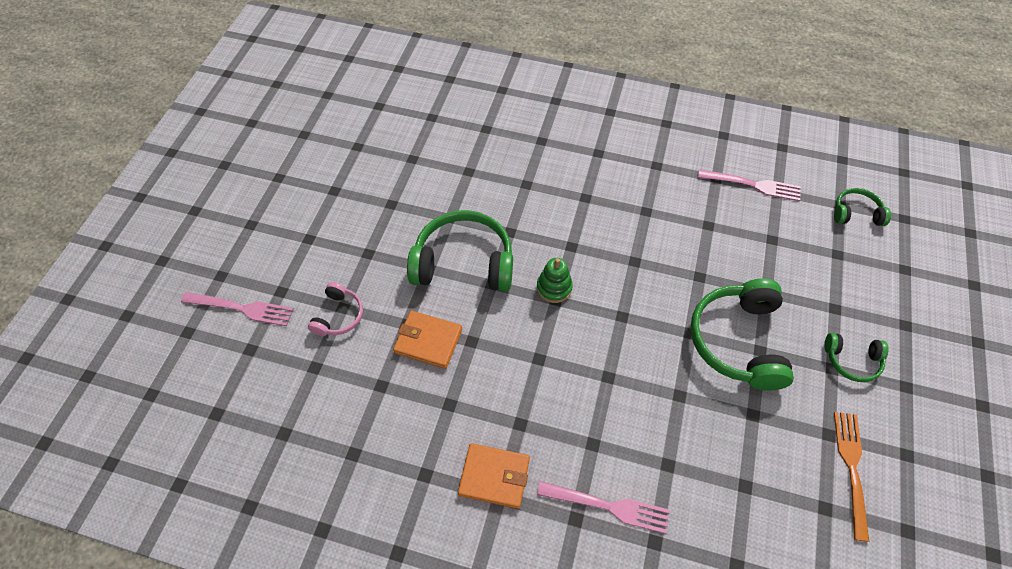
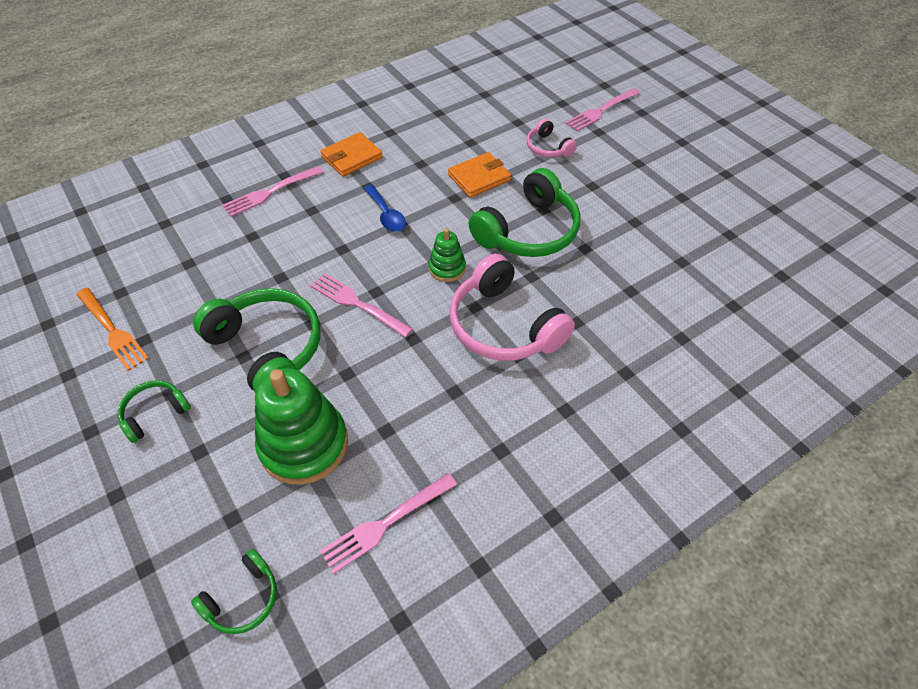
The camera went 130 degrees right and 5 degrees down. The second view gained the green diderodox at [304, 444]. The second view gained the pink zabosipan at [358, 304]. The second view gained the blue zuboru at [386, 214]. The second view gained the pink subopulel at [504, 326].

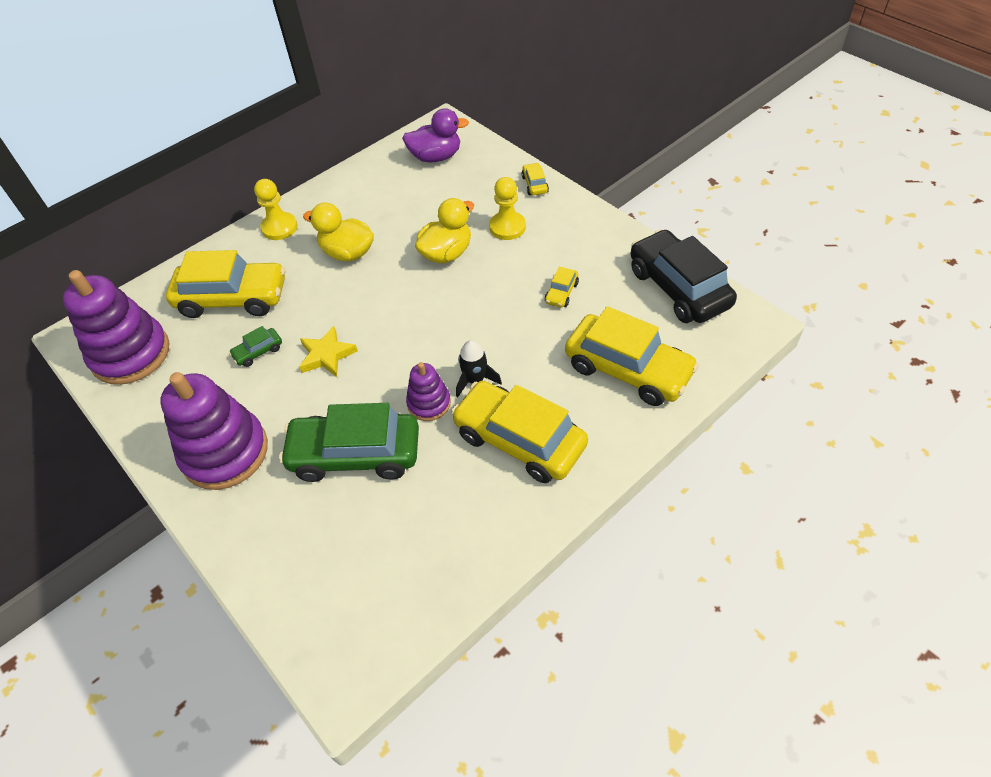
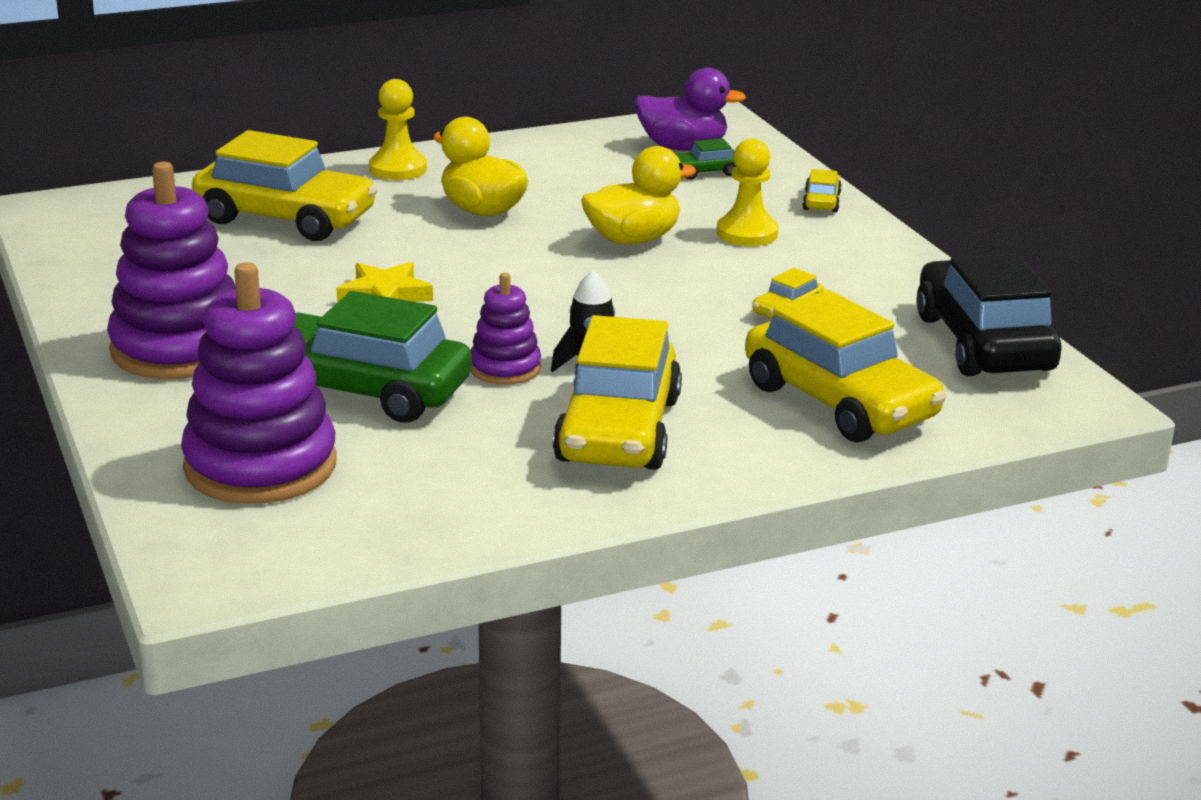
The camera went 15 degrees right and 25 degrees down. The purple diderodox ended up elsewhere, having gone from [130, 354] to [260, 466]. The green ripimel ended up elsewhere, having gone from [258, 352] to [705, 172]. The yellow ripimel at [519, 440] ended up facing another way, 135 degrees counterclockwise from before.

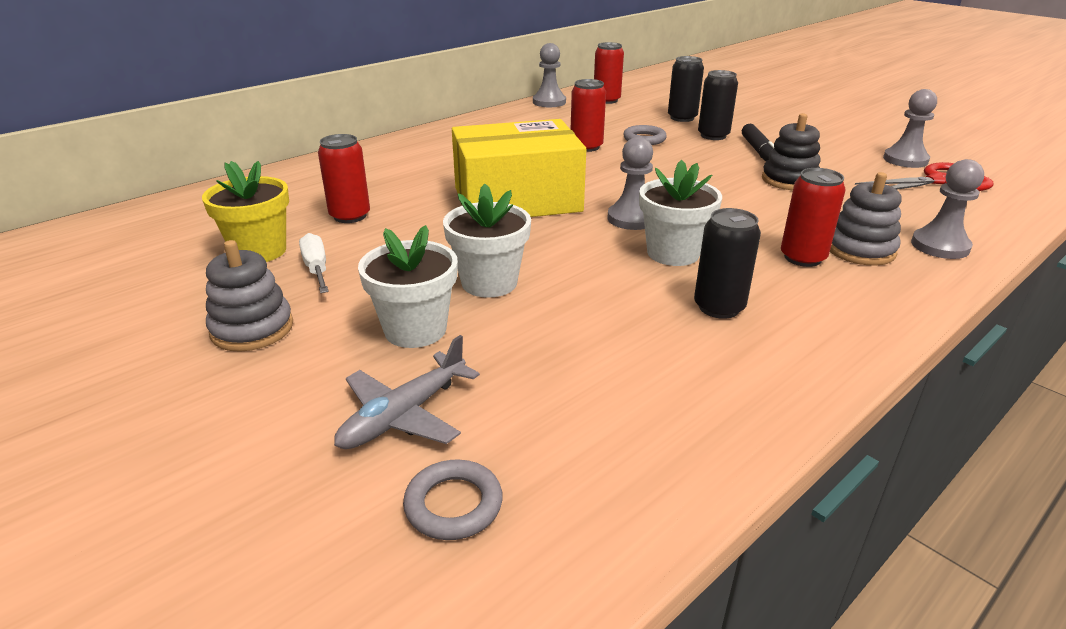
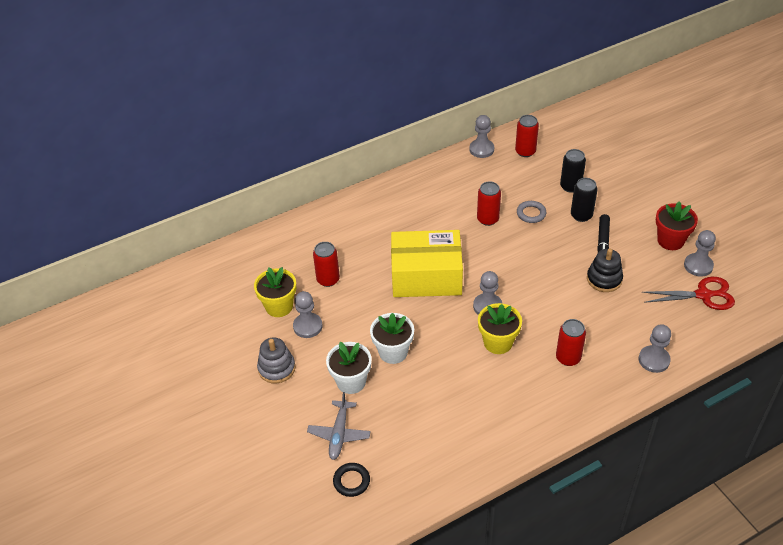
The camera went 15 degrees right and 15 degrees up. The second view lost the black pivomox at [719, 307]. The second view lost the grey diderodox at [860, 250]. The second view gained the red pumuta at [670, 240]. Where the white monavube stood at [316, 269], the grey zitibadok came to stand at [308, 326]. What was the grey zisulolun at [453, 505] turned into the black zisulolun at [351, 481]. What was the white pumuta at [673, 253] turned into the yellow pumuta at [498, 342]. The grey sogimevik at [404, 415] ended up facing another way, 45 degrees counterclockwise from before.

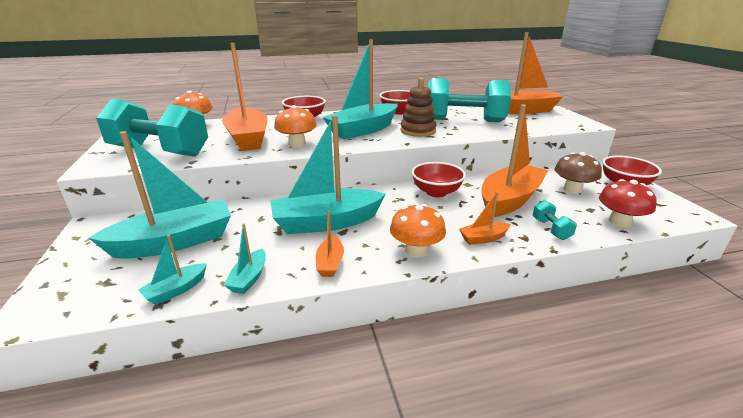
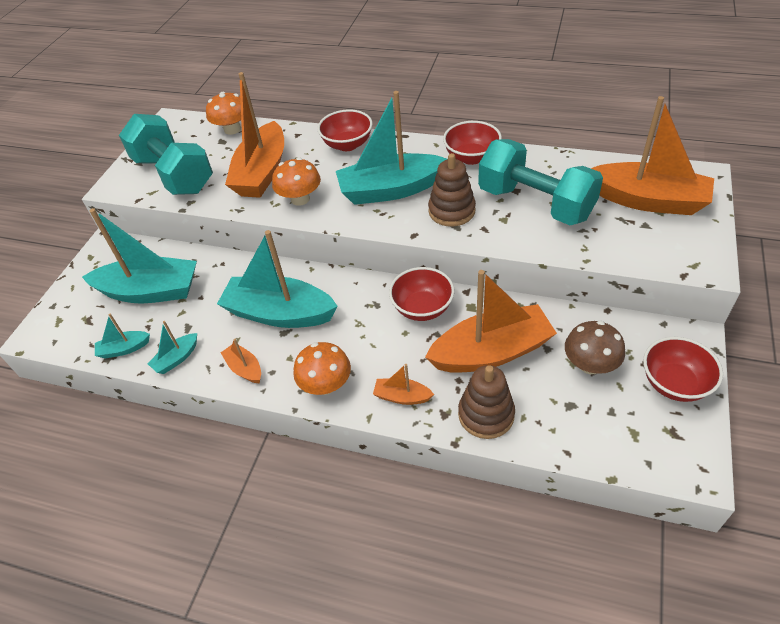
The camera went 35 degrees right and 20 degrees up. The second view lost the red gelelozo at [619, 221]. Where the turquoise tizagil stood at [551, 229], the brown diderodox came to stand at [486, 414]. The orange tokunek at [330, 263] ended up facing another way, 105 degrees clockwise from before.

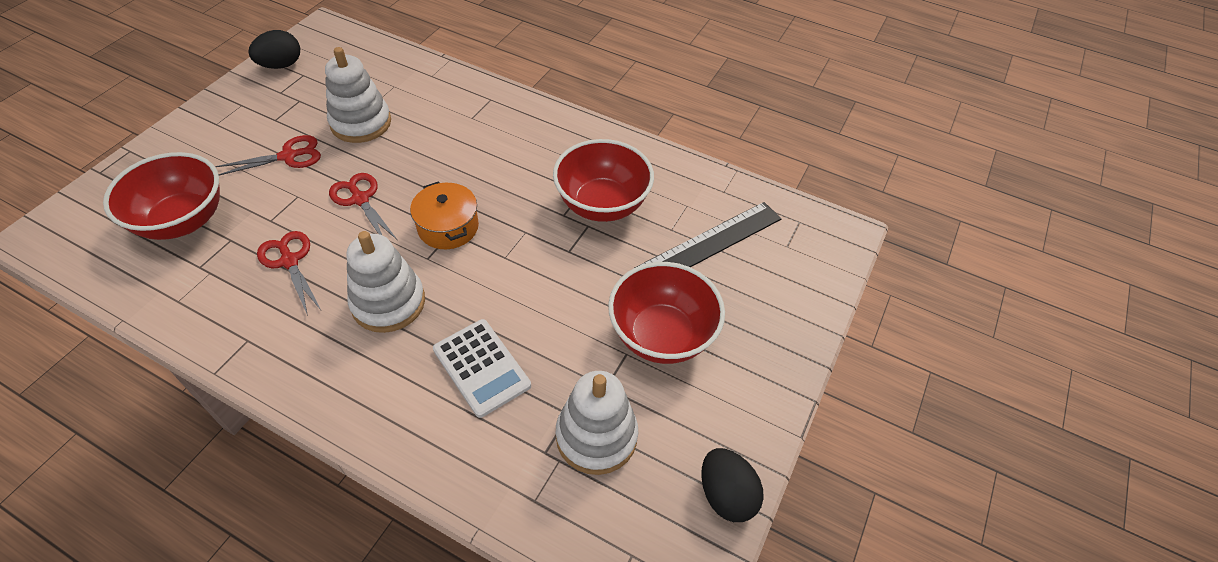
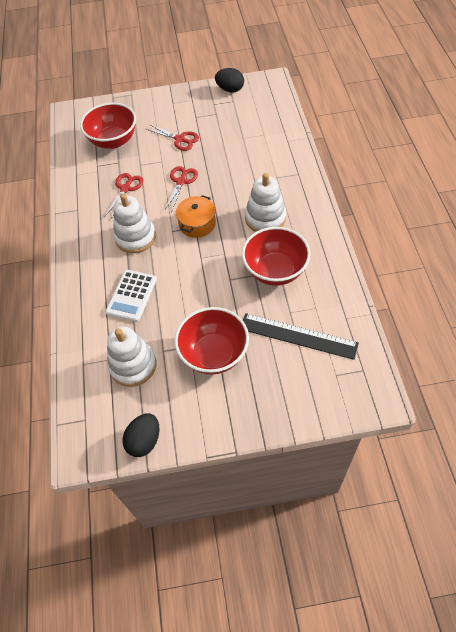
The camera went 60 degrees right and 5 degrees up. The white diderodox ended up elsewhere, having gone from [361, 123] to [265, 218].

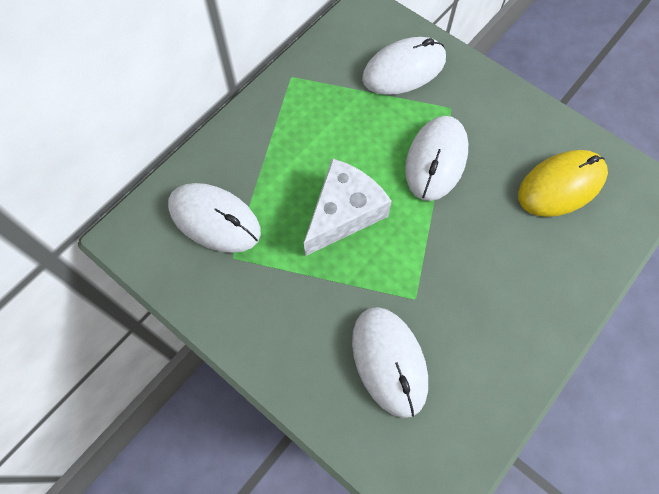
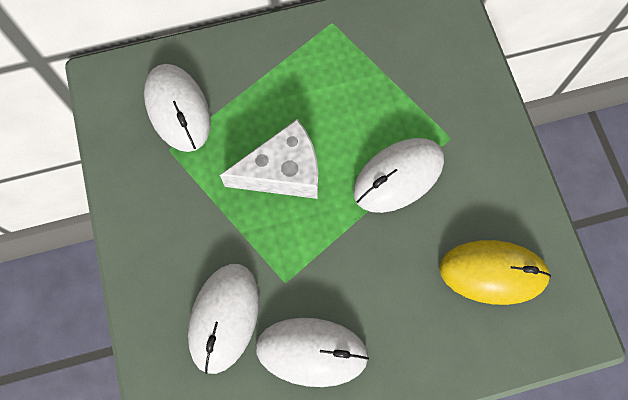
The camera went 35 degrees right and 5 degrees up. The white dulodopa ended up elsewhere, having gone from [404, 69] to [311, 351].

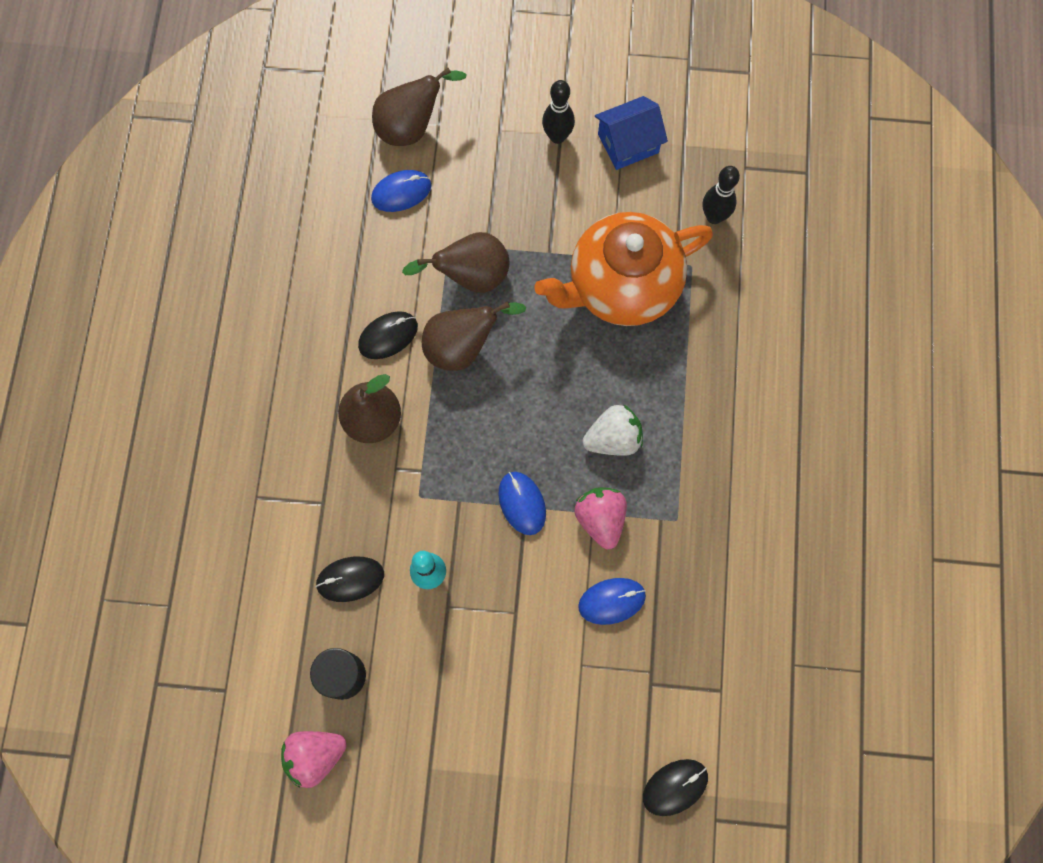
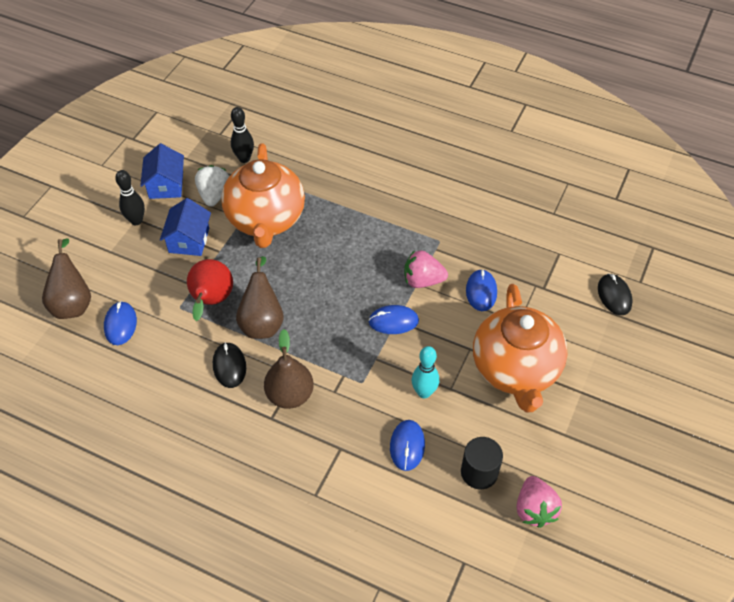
The camera went 70 degrees left and 20 degrees down. The second view gained the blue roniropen at [189, 240]. The second view gained the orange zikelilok at [515, 370]. The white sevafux ended up elsewhere, having gone from [613, 439] to [214, 195]. What was the black dulodopa at [350, 579] turned into the blue dulodopa at [407, 446]. What was the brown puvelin at [471, 276] turned into the red puvelin at [211, 301].

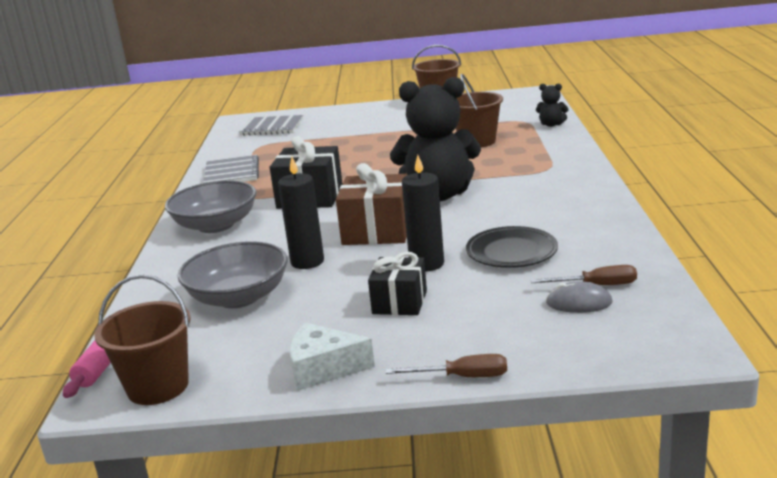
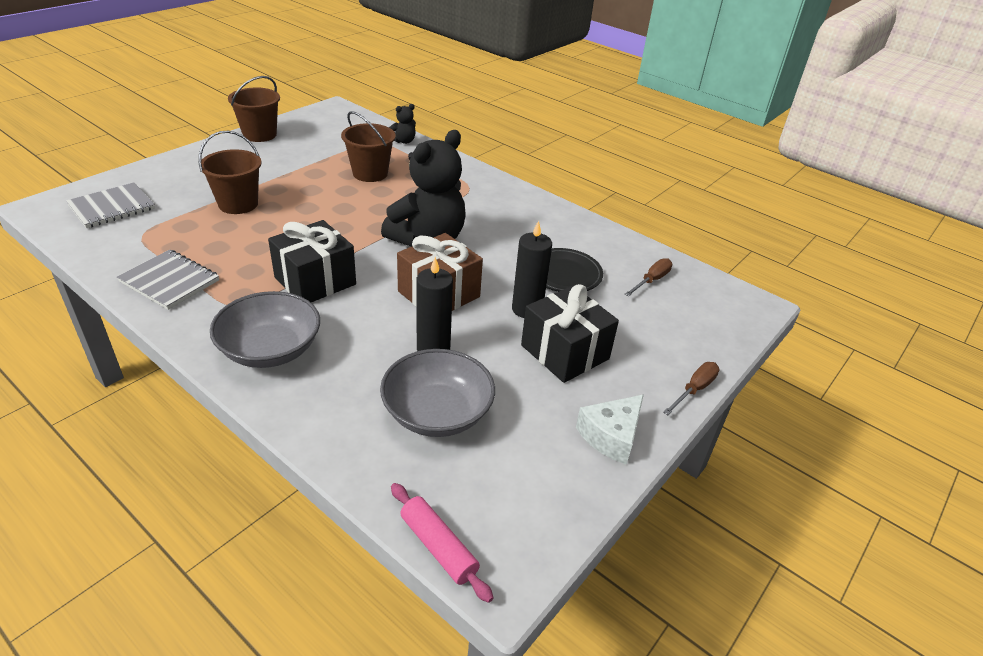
The camera went 55 degrees left and 15 degrees up. The second view lost the grey dulodopa at [579, 303]. The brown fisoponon ended up elsewhere, having gone from [158, 387] to [238, 204]. The size of the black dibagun at [400, 302] changed by a factor of 1.52.

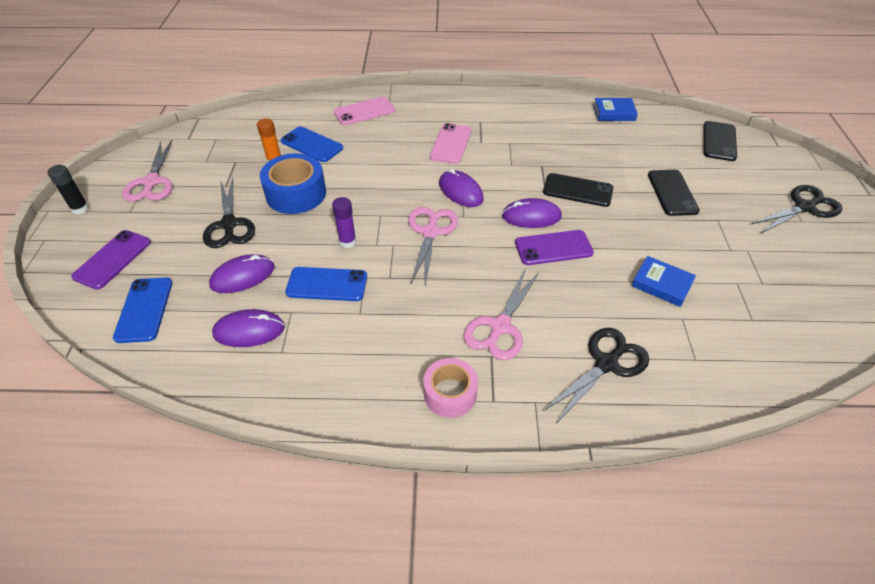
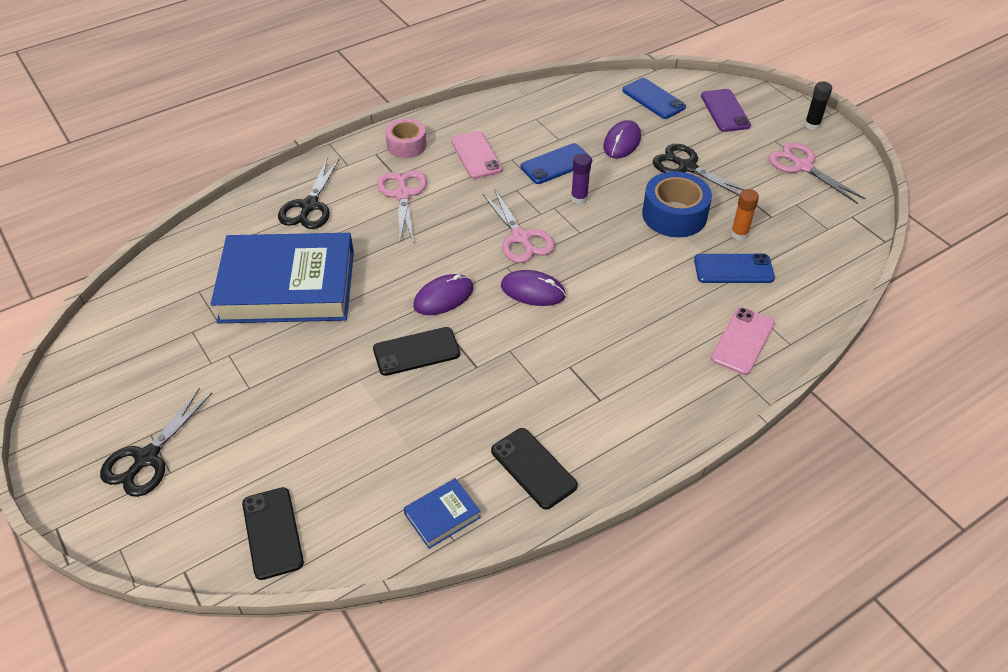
The camera went 145 degrees right and 0 degrees up. The second view lost the purple dulodopa at [249, 330]. The second view lost the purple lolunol at [553, 248]. The pink lolunol ended up elsewhere, having gone from [451, 144] to [476, 155]. The black lolunol ended up elsewhere, having gone from [672, 193] to [533, 468]. The size of the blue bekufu at [661, 284] changed by a factor of 2.50.

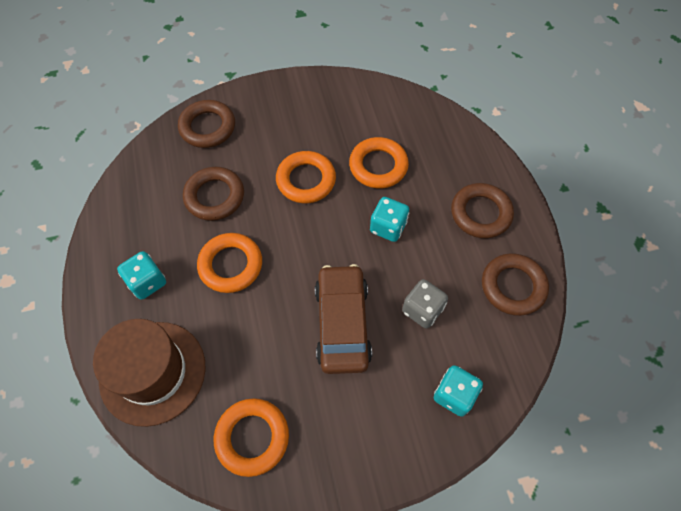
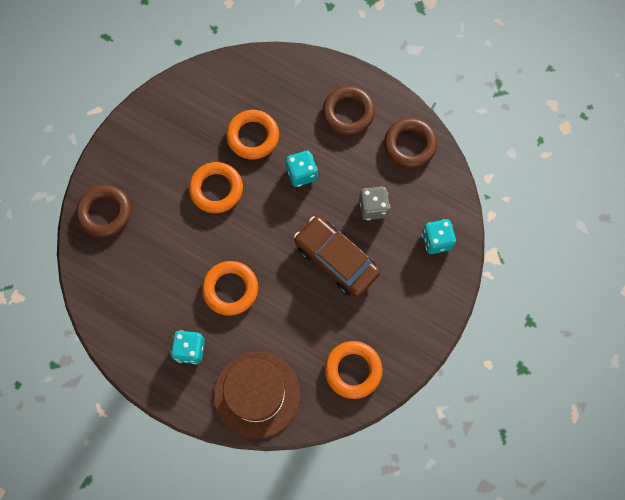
The camera went 45 degrees left and 10 degrees up. The second view lost the brown zisulolun at [214, 196].

